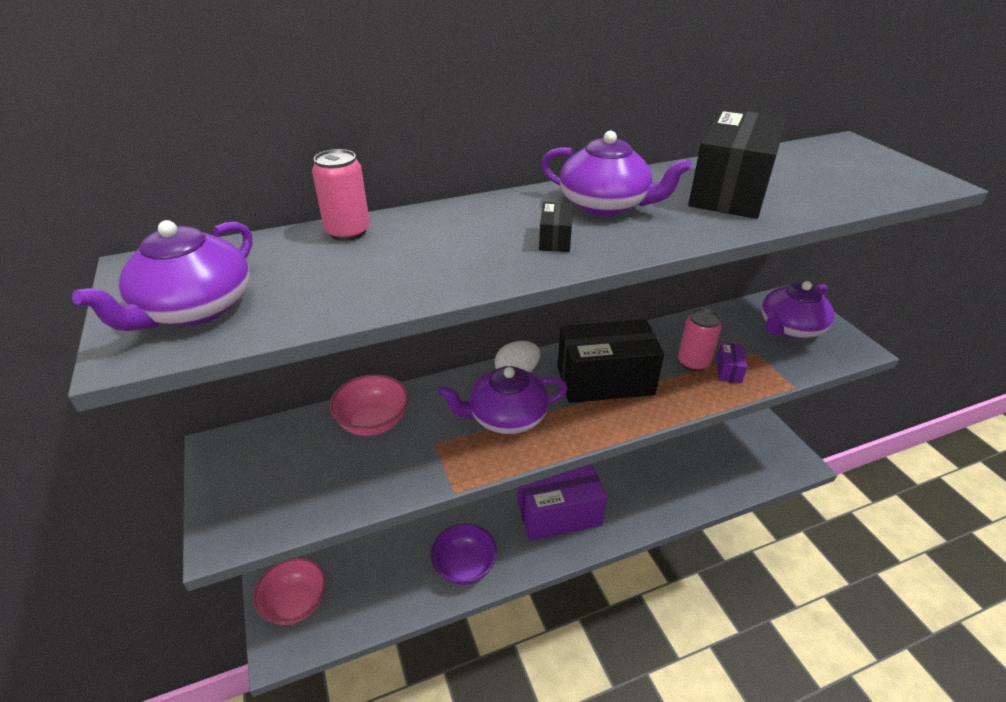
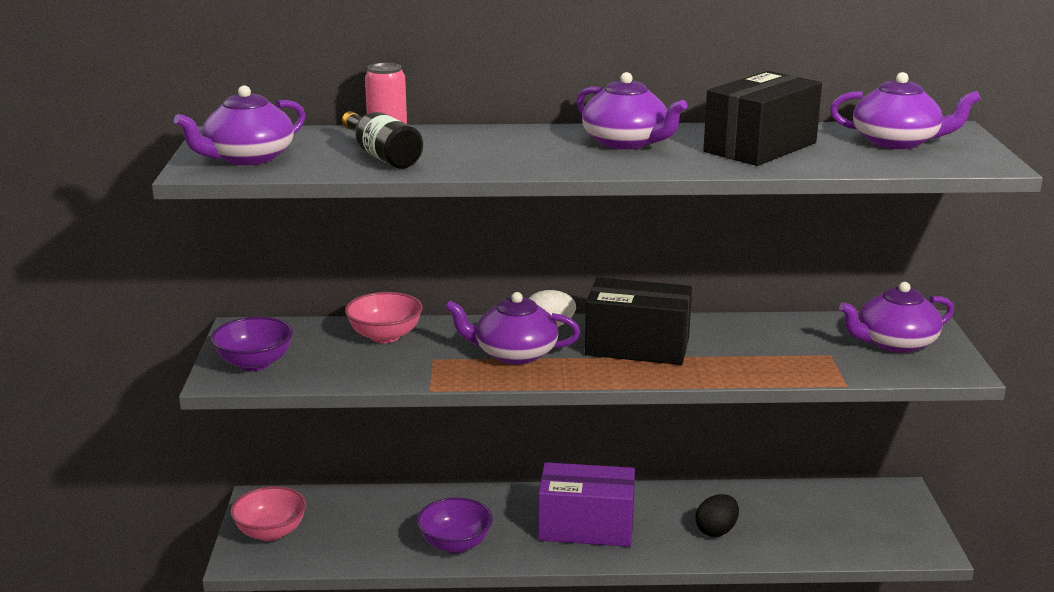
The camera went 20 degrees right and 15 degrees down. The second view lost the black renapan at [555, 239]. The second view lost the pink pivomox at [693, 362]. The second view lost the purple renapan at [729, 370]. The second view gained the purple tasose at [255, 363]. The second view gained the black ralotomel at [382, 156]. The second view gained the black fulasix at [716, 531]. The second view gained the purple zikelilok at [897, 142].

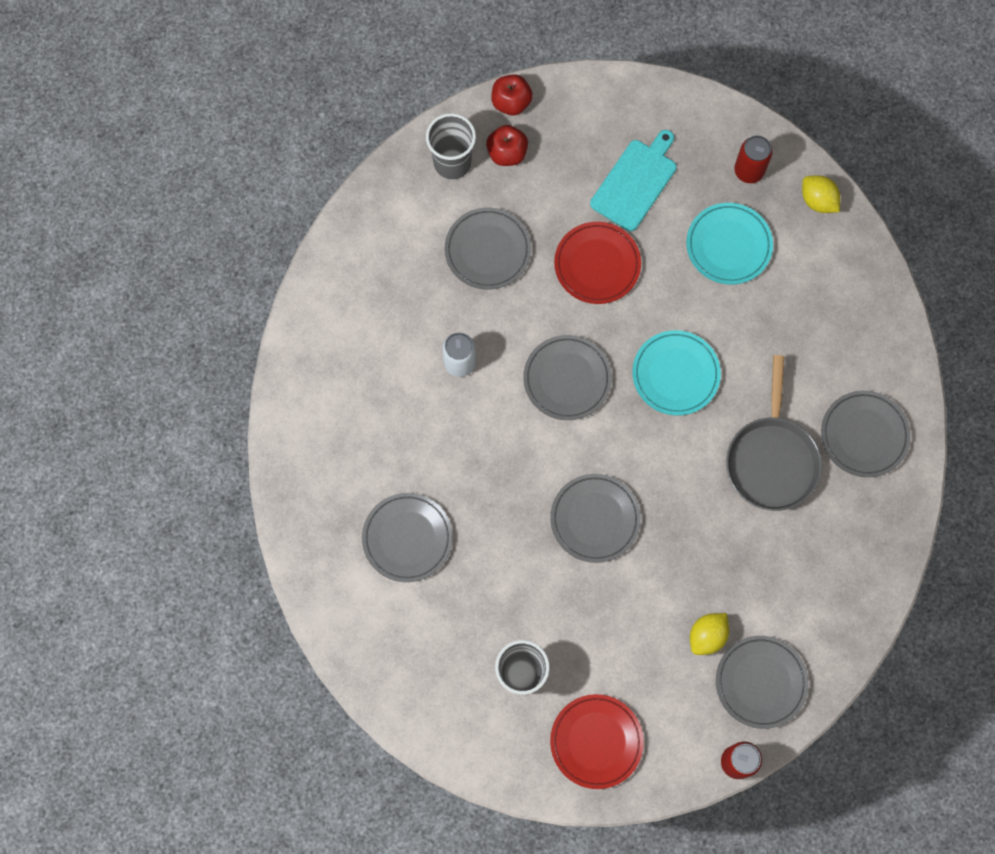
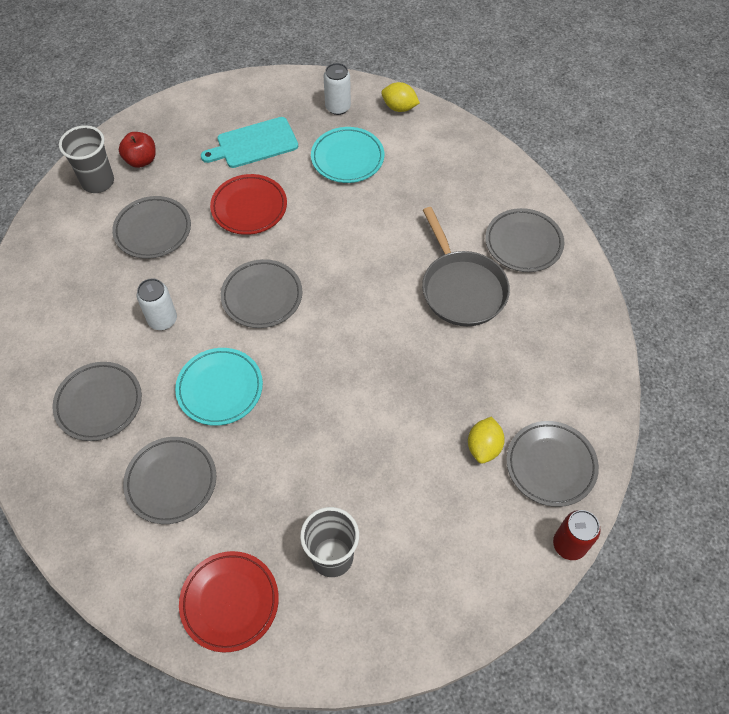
The camera went 25 degrees left and 15 degrees down. The second view lost the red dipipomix at [511, 102]. The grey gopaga ended up elsewhere, having gone from [595, 519] to [99, 403]. The red gopaga ended up elsewhere, having gone from [596, 741] to [230, 602]. The turquoise gopaga ended up elsewhere, having gone from [675, 374] to [220, 388]. What was the red pivomox at [749, 171] turned into the white pivomox at [338, 107]. The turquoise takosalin at [635, 182] ended up facing another way, 120 degrees counterclockwise from before.

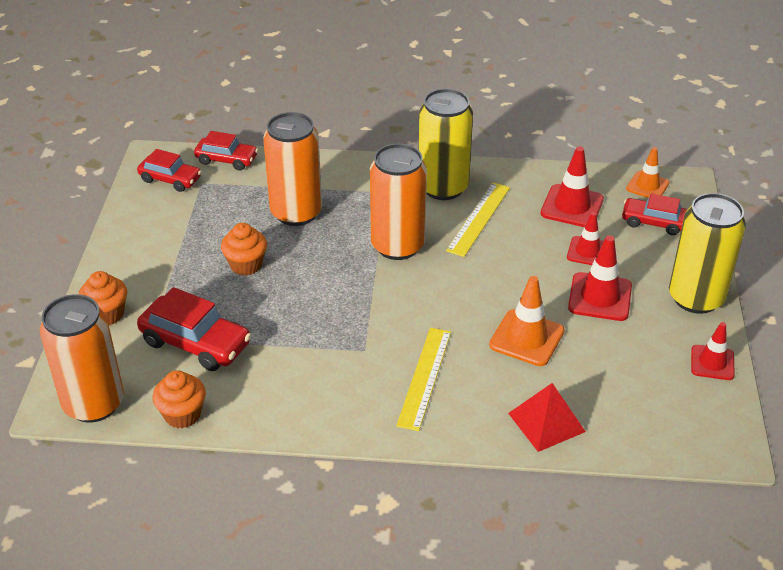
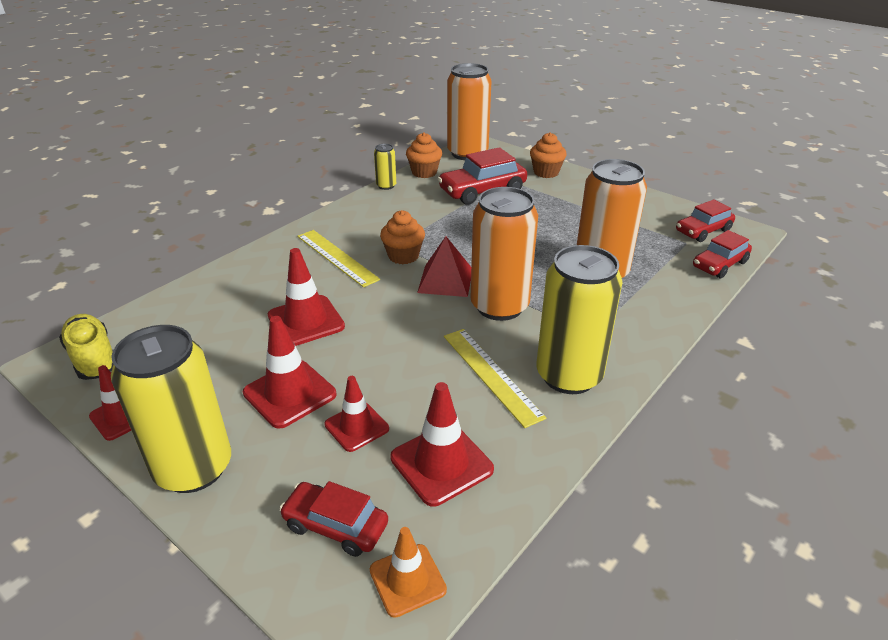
The camera went 125 degrees right and 5 degrees down. The second view gained the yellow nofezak at [93, 358]. The second view gained the yellow pivomox at [386, 186]. The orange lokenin ended up elsewhere, having gone from [246, 265] to [403, 256]. The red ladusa ended up elsewhere, having gone from [546, 422] to [445, 280]. What was the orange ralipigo at [526, 338] turned into the red ralipigo at [306, 321]. The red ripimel at [653, 222] ended up facing another way, 120 degrees counterclockwise from before.

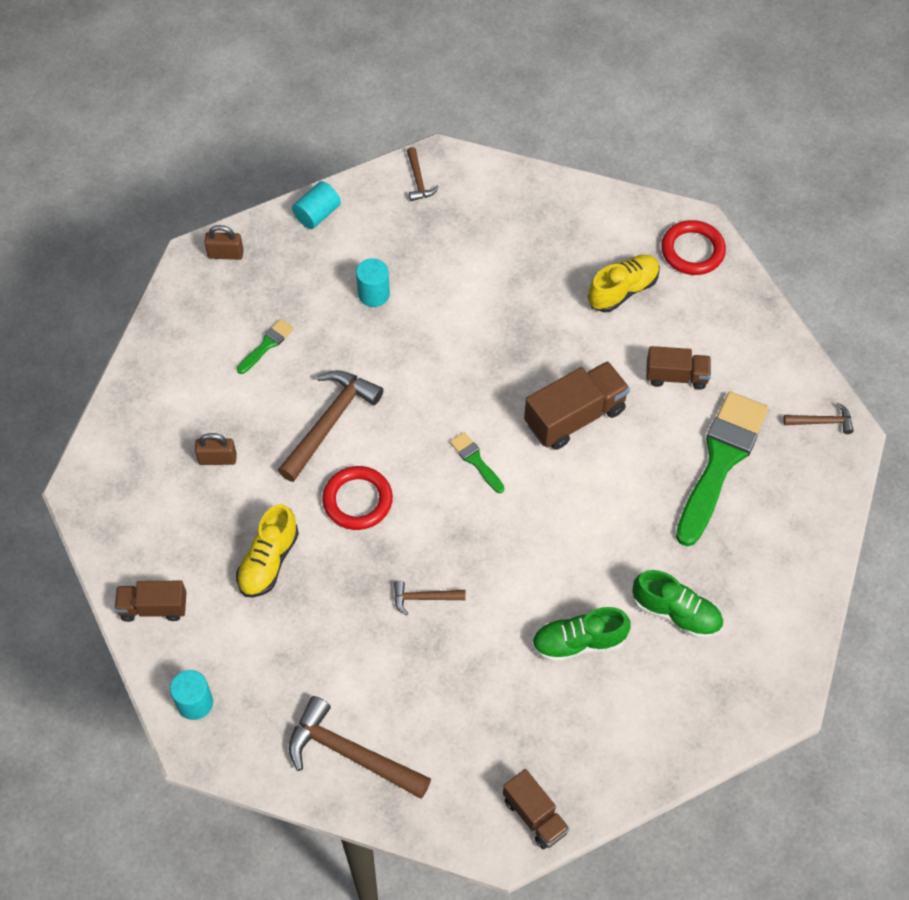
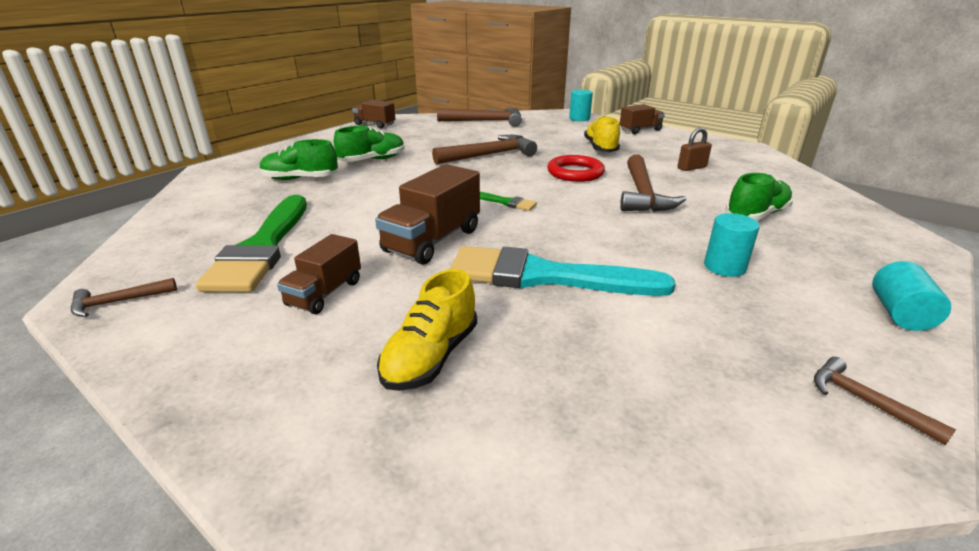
The camera went 155 degrees right and 30 degrees down. The second view lost the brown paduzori at [225, 254]. The second view lost the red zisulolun at [692, 251]. The second view gained the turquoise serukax at [544, 276]. Where the green serukax stood at [267, 345], the green nofezak came to stand at [756, 215]. The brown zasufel at [676, 376] ended up facing another way, 45 degrees counterclockwise from before. The size of the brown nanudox at [424, 598] changed by a factor of 1.96.

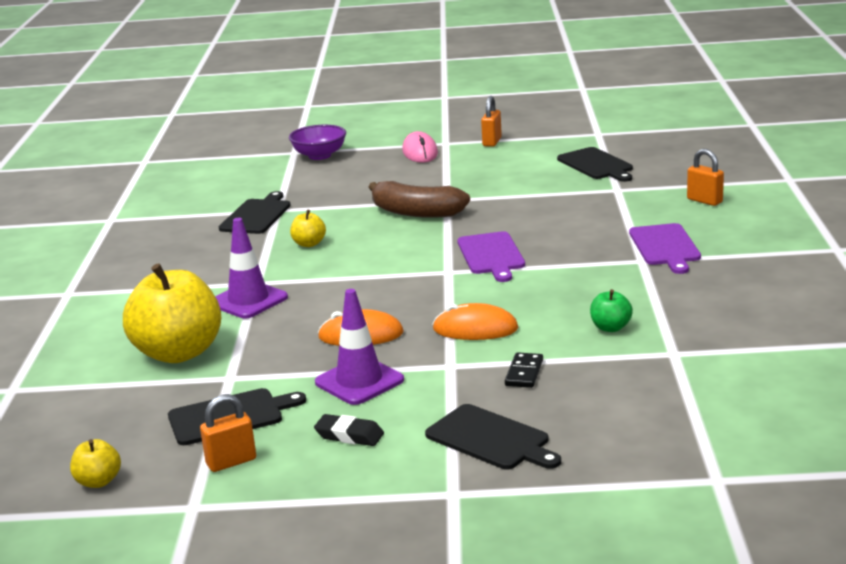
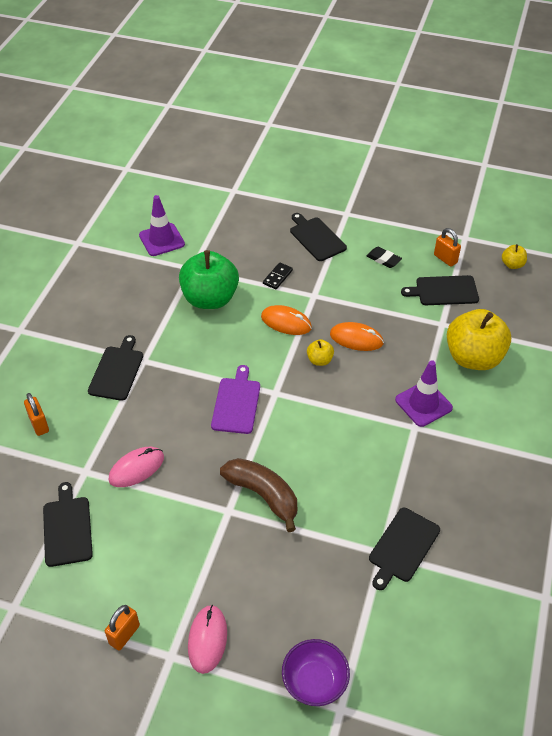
The camera went 165 degrees left and 25 degrees up. The second view gained the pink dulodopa at [136, 468]. The yellow dipipomix ended up elsewhere, having gone from [309, 244] to [319, 360]. The purple ralipigo ended up elsewhere, having gone from [359, 381] to [161, 240]. What was the purple takosalin at [665, 247] turned into the black takosalin at [117, 371]. The orange paduzori at [231, 462] ended up facing another way, 60 degrees clockwise from before. The size of the green dipipomix at [610, 328] changed by a factor of 2.29.

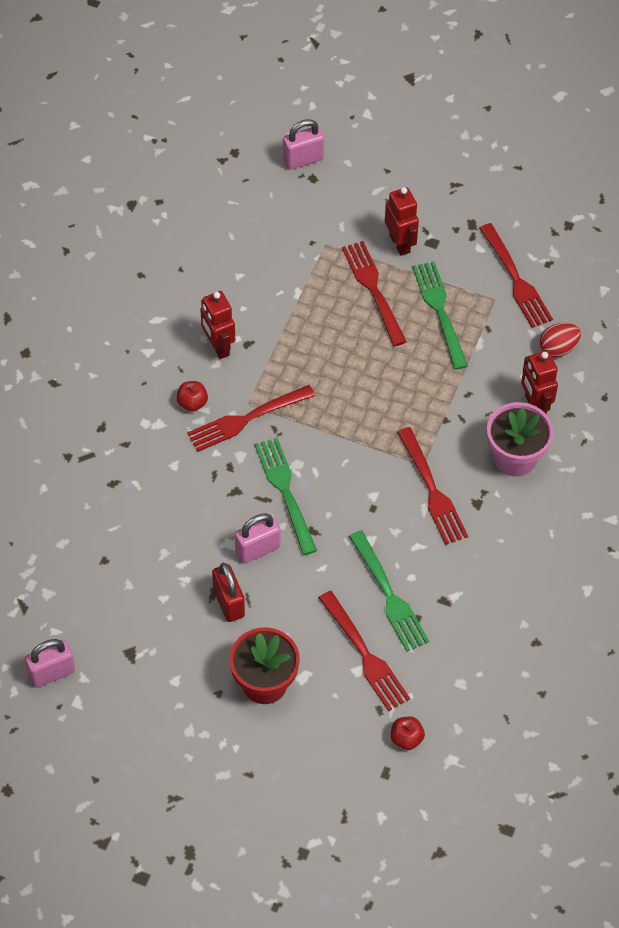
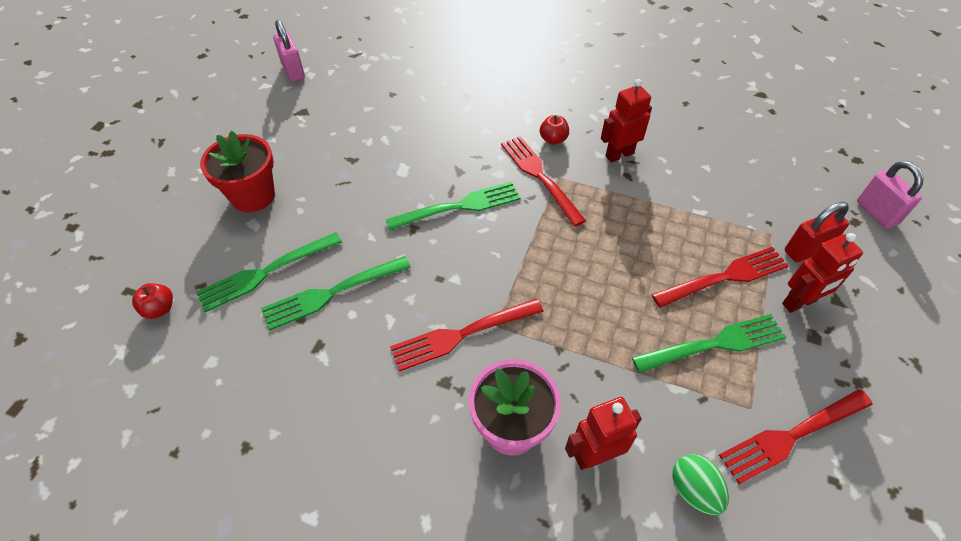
The camera went 90 degrees right and 5 degrees down. The second view lost the pink paduzori at [257, 549]. The red paduzori ended up elsewhere, having gone from [228, 602] to [806, 250]. What was the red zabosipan at [365, 654] turned into the green zabosipan at [266, 272]. What was the red fulasix at [558, 348] turned into the green fulasix at [693, 490].

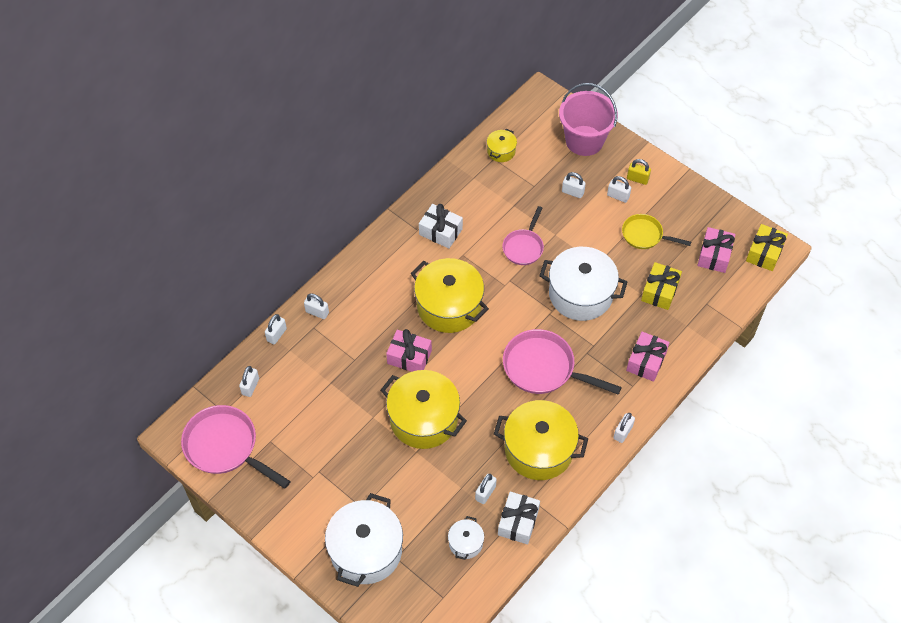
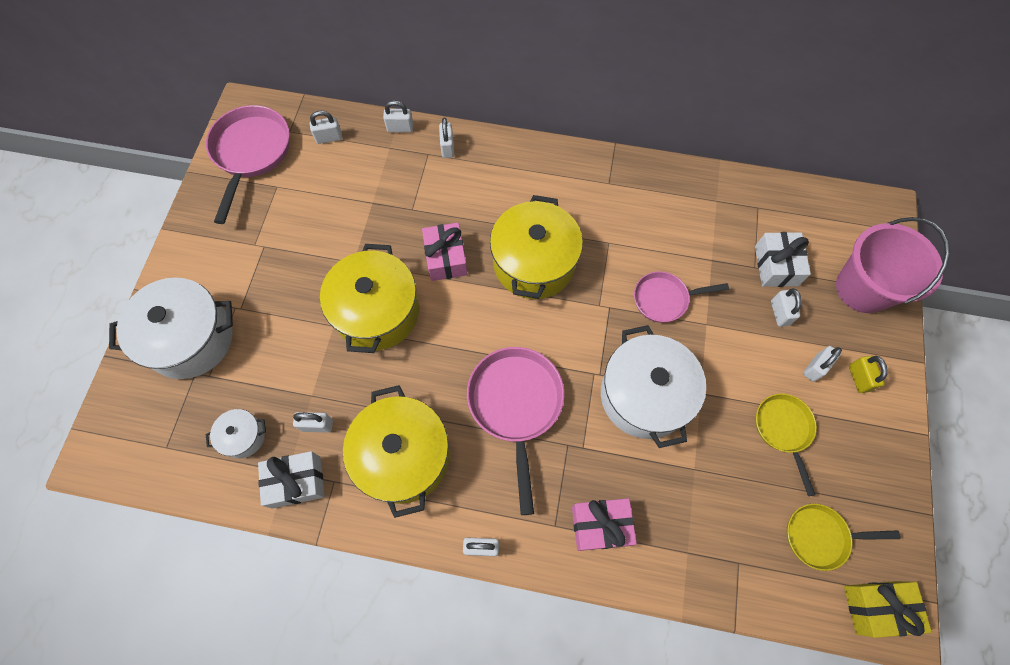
The camera went 60 degrees right and 10 degrees up. The second view lost the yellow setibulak at [501, 151]. The second view lost the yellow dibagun at [660, 291]. The white dibagun ended up elsewhere, having gone from [440, 231] to [776, 265]. Where the pink dibagun stood at [714, 255], the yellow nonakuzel came to stand at [820, 536]. The white paduzori at [618, 196] ended up facing another way, 45 degrees clockwise from before.

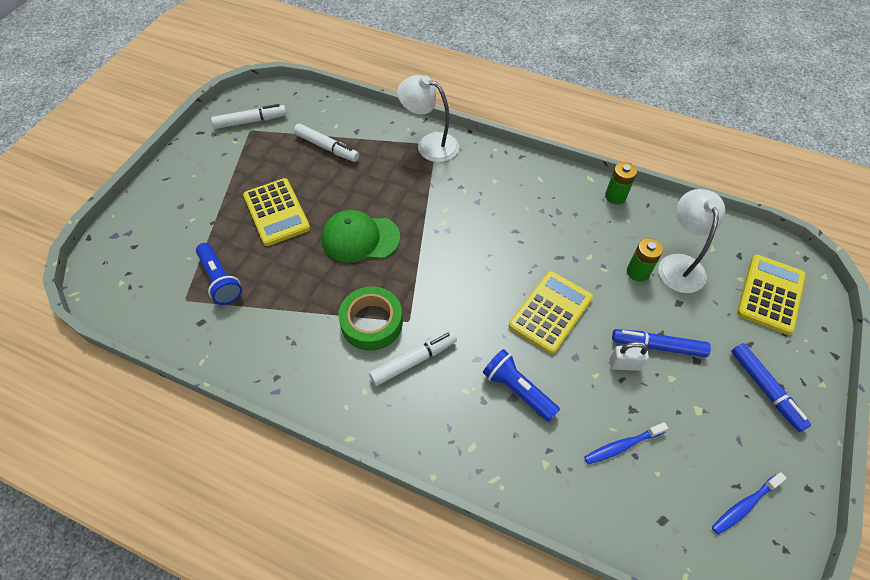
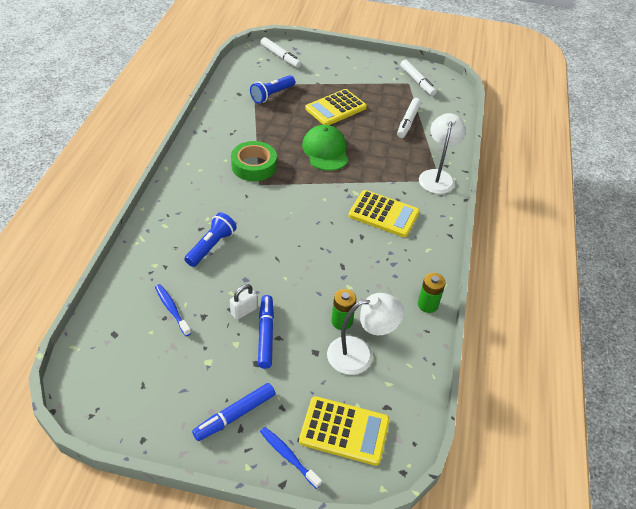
The camera went 75 degrees right and 10 degrees down. The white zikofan ended up elsewhere, having gone from [413, 361] to [280, 56]. The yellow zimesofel ended up elsewhere, having gone from [550, 312] to [384, 214]. The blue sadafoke ended up elsewhere, having gone from [744, 505] to [288, 456]. The white paduzori at [624, 364] ended up facing another way, 60 degrees clockwise from before.

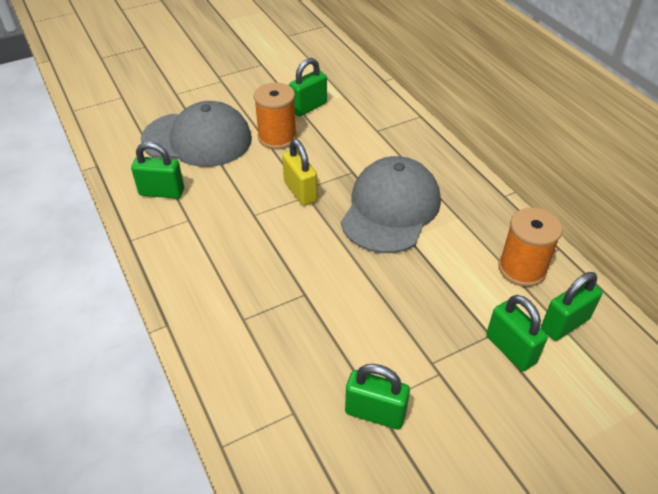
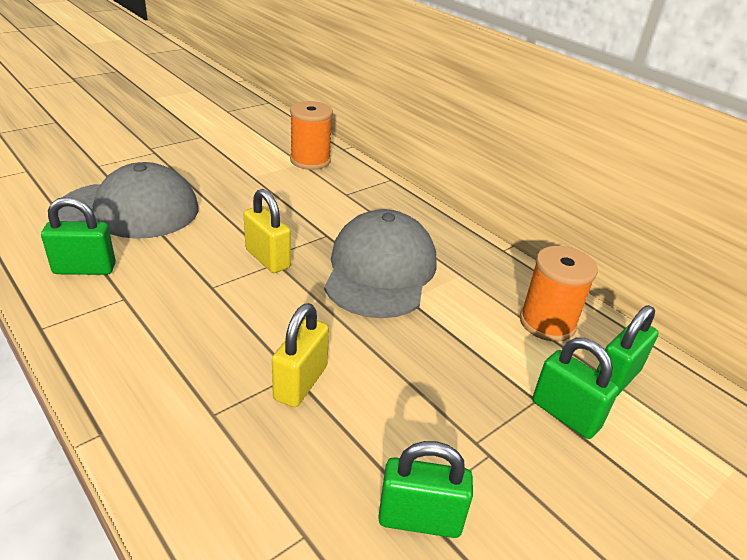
The camera went 15 degrees left and 10 degrees down. The second view lost the green paduzori at [308, 107]. The second view gained the yellow paduzori at [300, 383]. The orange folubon ended up elsewhere, having gone from [277, 137] to [310, 160].

